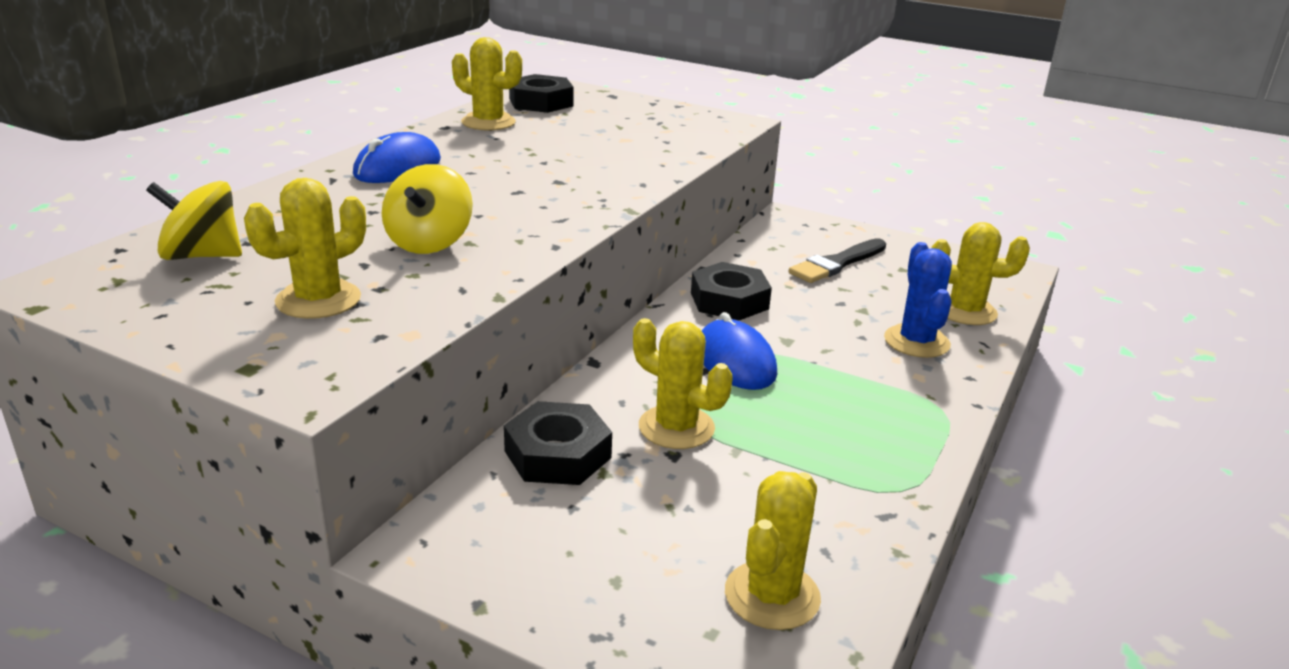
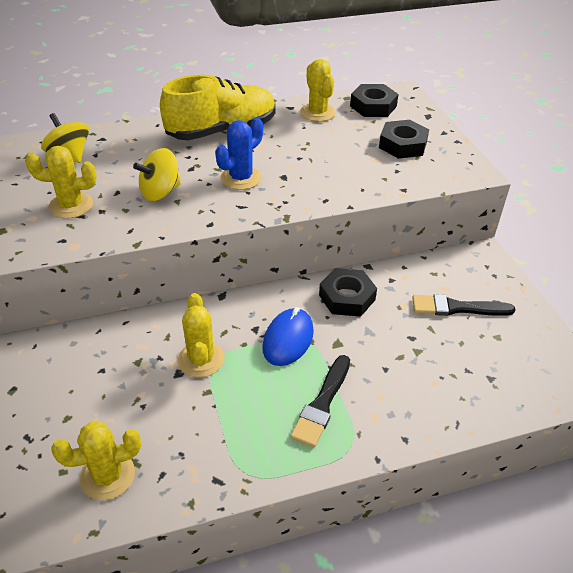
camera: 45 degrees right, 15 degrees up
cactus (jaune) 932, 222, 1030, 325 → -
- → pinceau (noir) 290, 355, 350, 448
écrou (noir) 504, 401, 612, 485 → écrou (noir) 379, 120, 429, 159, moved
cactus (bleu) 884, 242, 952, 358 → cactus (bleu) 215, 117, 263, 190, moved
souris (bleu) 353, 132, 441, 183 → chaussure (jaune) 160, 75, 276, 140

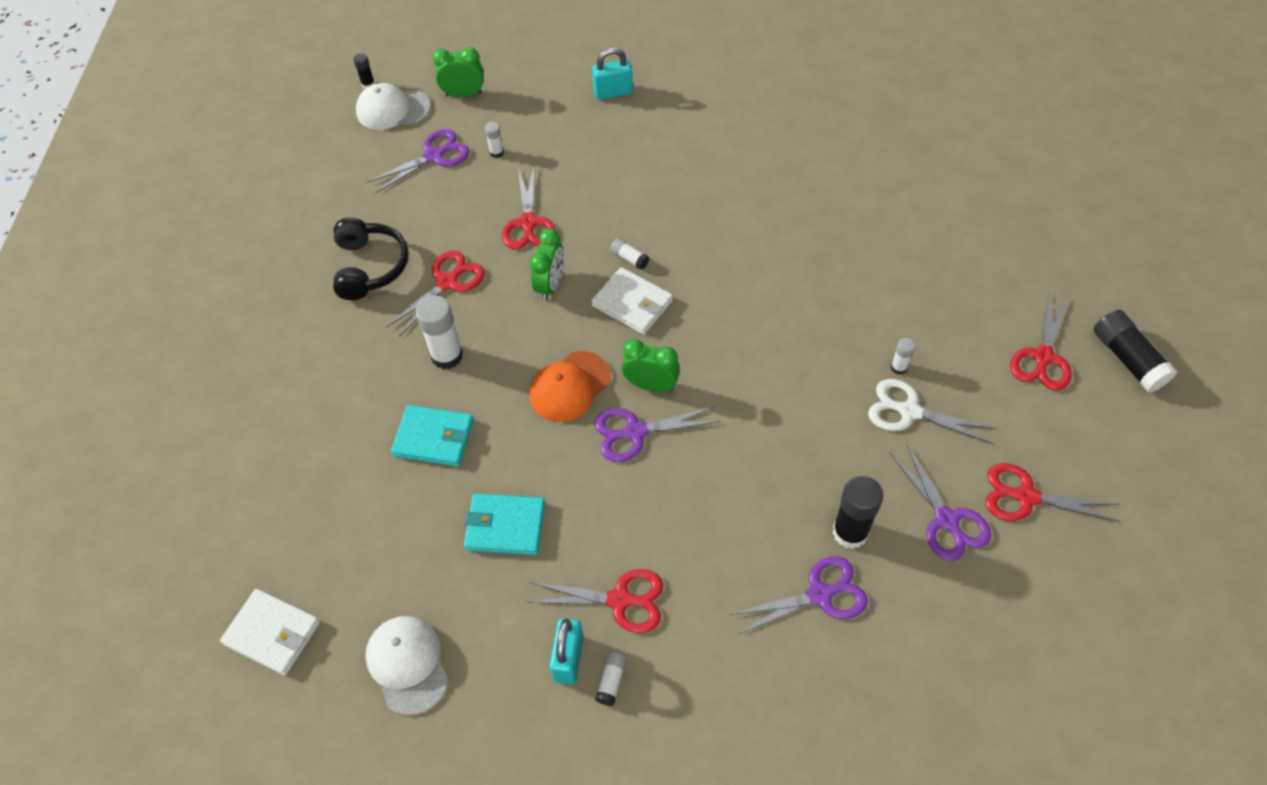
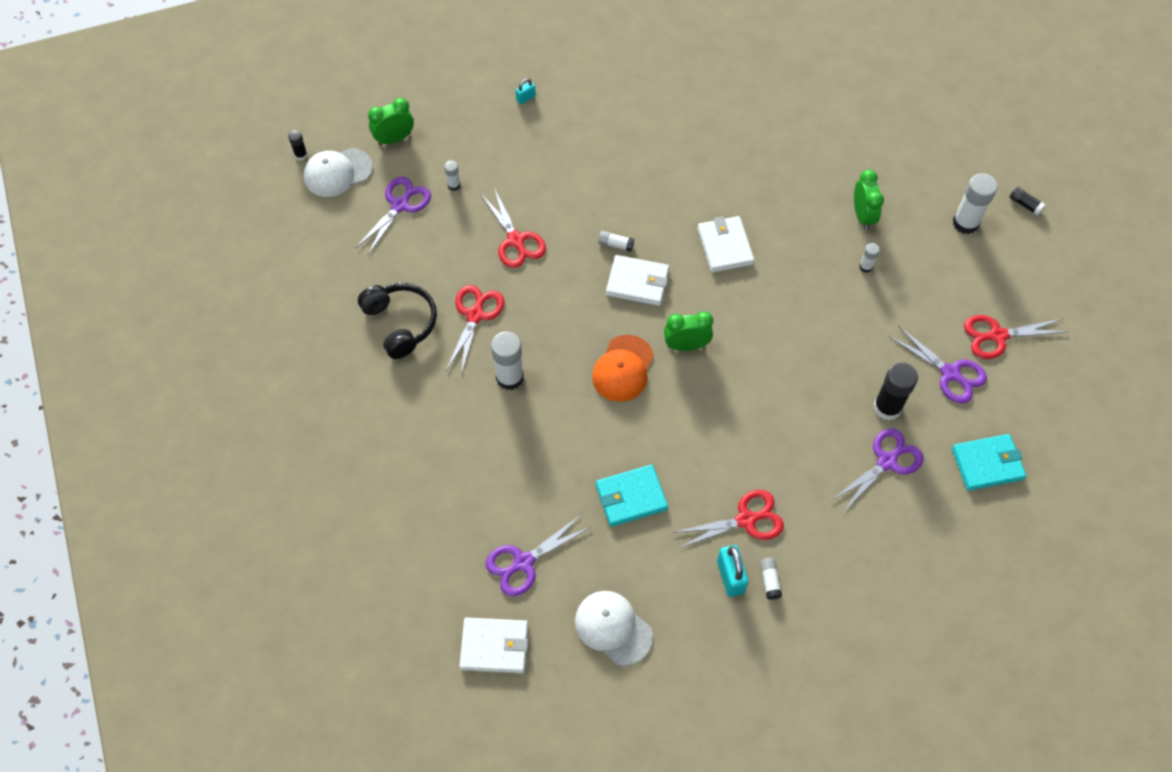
camera: 25 degrees left, 5 degrees up
ciseaux (blanc) 868, 379, 997, 444 → -
- → portefeuille (blanc) 697, 216, 754, 273
portefeuille (turquoise) 391, 405, 474, 467 → portefeuille (turquoise) 952, 434, 1026, 491, moved
réveil (vert) 530, 229, 564, 301 → réveil (vert) 854, 170, 884, 230, moved
ciseaux (violet) 595, 406, 721, 462 → ciseaux (violet) 485, 515, 591, 596, moved
ciseaux (rouge) 1010, 292, 1072, 391 → bâton de colle (blanc) 953, 173, 998, 234
cadenas (turquoise) 592, 48, 633, 100 → cadenas (turquoise) 516, 78, 536, 104, x0.56
bâton de colle (noir) 1093, 310, 1177, 393 → bâton de colle (noir) 1009, 187, 1045, 216, x0.50

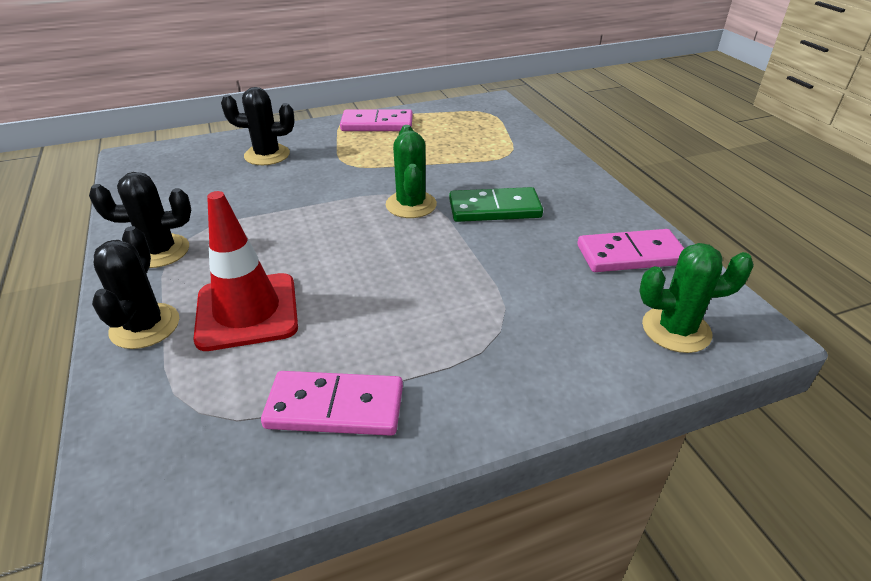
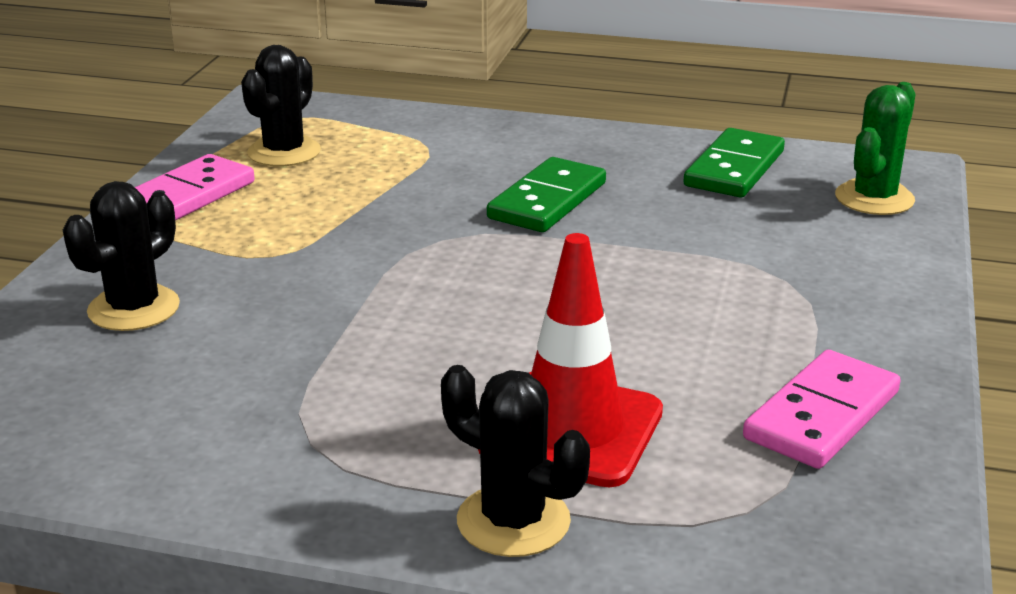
camera: 55 degrees left, 10 degrees down
cactus (vert) 386, 125, 437, 218 → -
cactus (noir) 89, 172, 191, 268 → cactus (noir) 241, 45, 321, 166, moved
domino (rose) 577, 229, 685, 272 → domino (vert) 684, 128, 785, 197

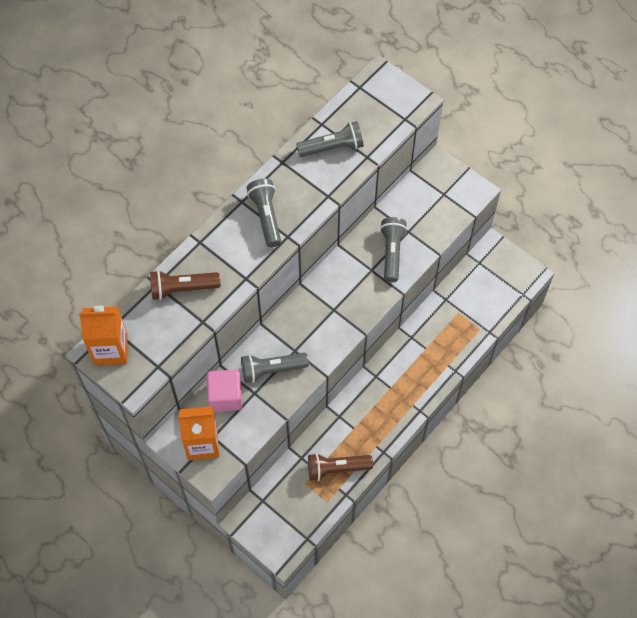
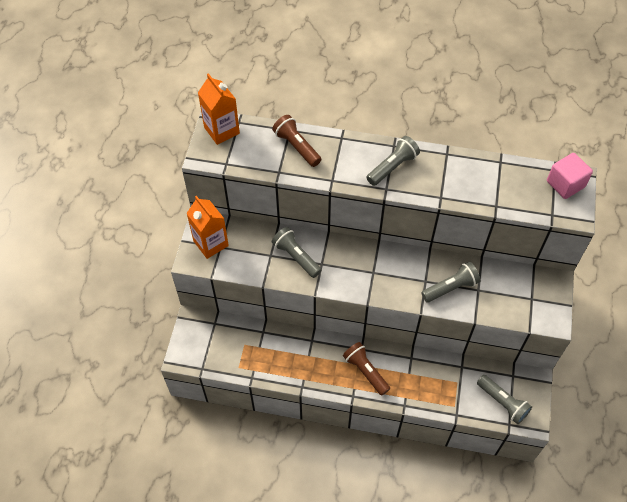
camera: 60 degrees right, 5 degrees down
cube (rose) 207, 370, 242, 412 → cube (rose) 547, 153, 593, 199, moved
lampe de poche (gris) 296, 121, 364, 157 → lampe de poche (gris) 477, 375, 532, 424, moved
lampe de poche (marron) 308, 453, 373, 481 → lampe de poche (marron) 343, 342, 390, 396, moved

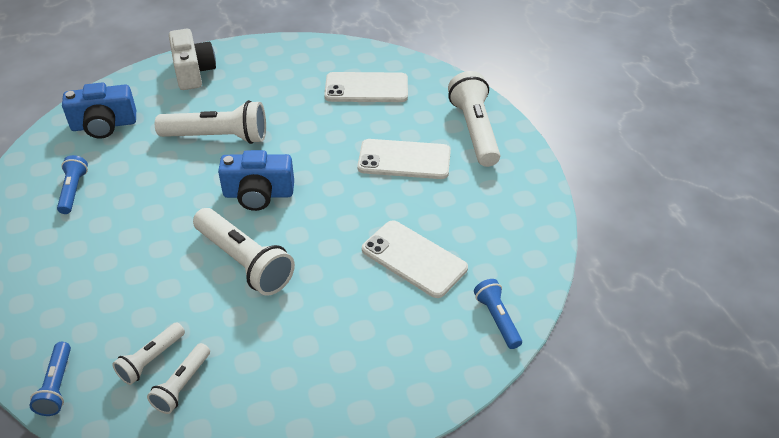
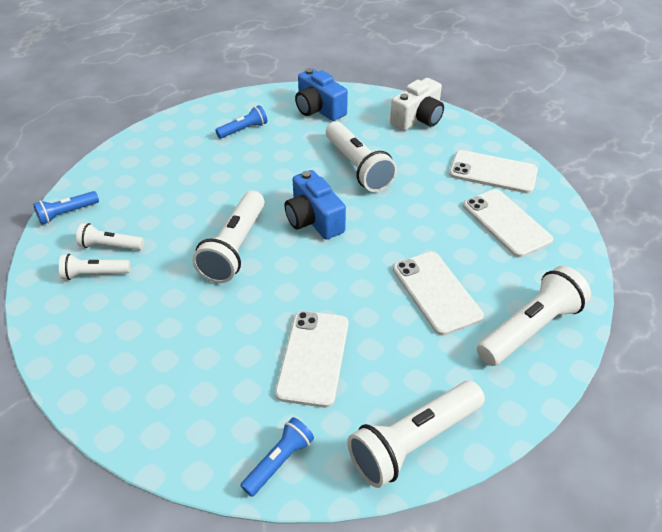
camera: 60 degrees right, 0 degrees up
- → lampe de poche (blanc) 347, 381, 485, 488
- → téléphone (blanc) 449, 150, 538, 193

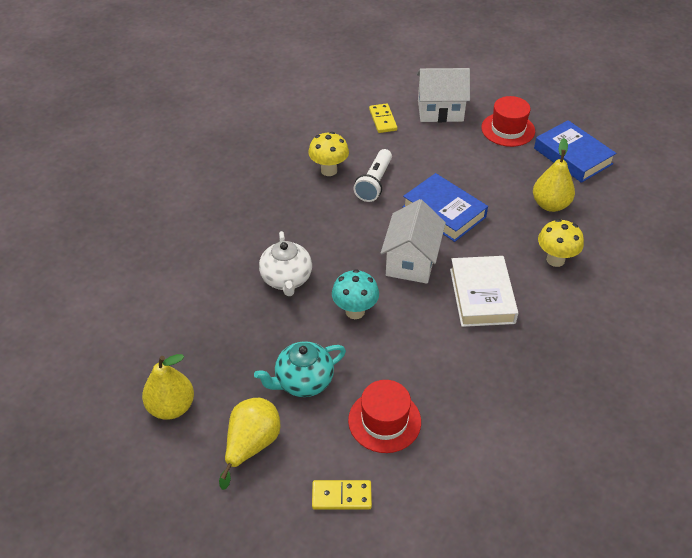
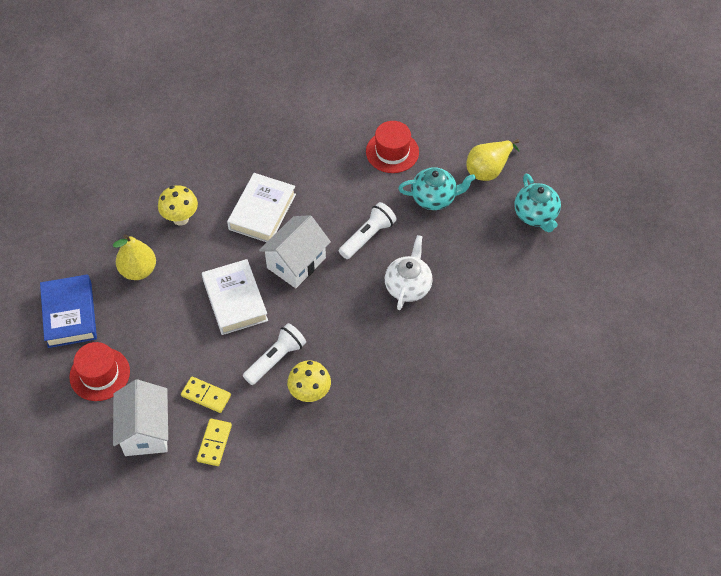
camera: 155 degrees left, 10 degrees up
domino (jaune) 312, 480, 372, 510 → domino (jaune) 181, 377, 231, 413, moved
poire (jaune) 142, 354, 194, 420 → théière (turquoise) 514, 174, 561, 232
champignon (turquoise) 332, 269, 379, 319 → lampe de poche (blanc) 339, 202, 397, 259
livre (bleu) 403, 173, 488, 242 → livre (blanc) 202, 259, 268, 335
maison (blanc) 417, 68, 470, 122 → maison (blanc) 113, 379, 168, 456, 60 degrees clockwise

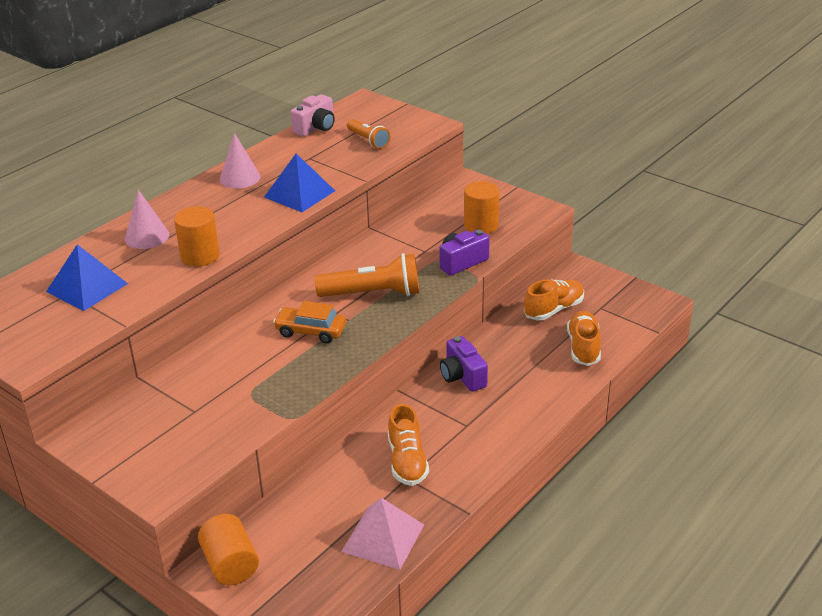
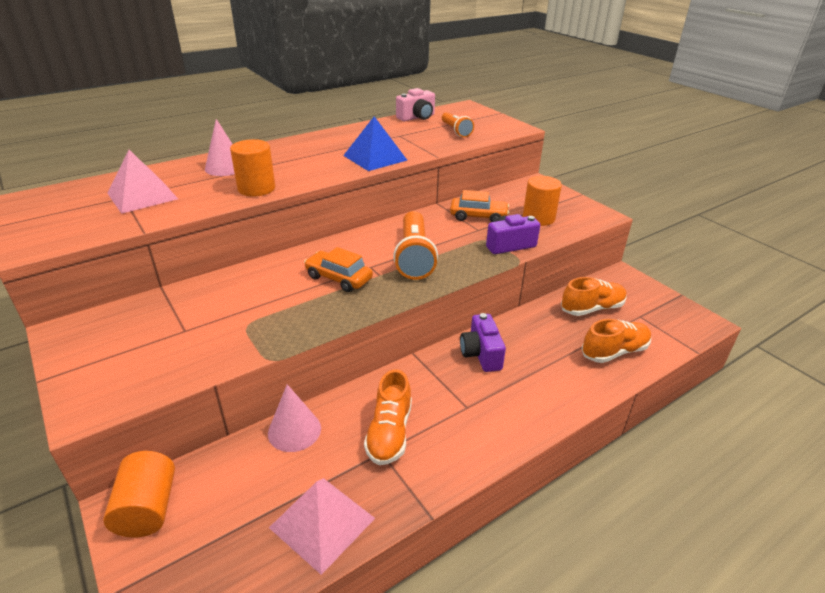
camera: 15 degrees right, 0 degrees up
- → voiture (orange) 450, 190, 509, 222
cône (rose) 220, 133, 260, 188 → cône (rose) 268, 384, 321, 452, moved
pyramide (bleu) 46, 244, 128, 311 → pyramide (rose) 107, 150, 178, 214
lampe de poche (orange) 315, 253, 419, 297 → lampe de poche (orange) 393, 211, 438, 280, 75 degrees clockwise
chaussure (orange) 567, 311, 601, 366 → chaussure (orange) 582, 319, 651, 363, 45 degrees clockwise

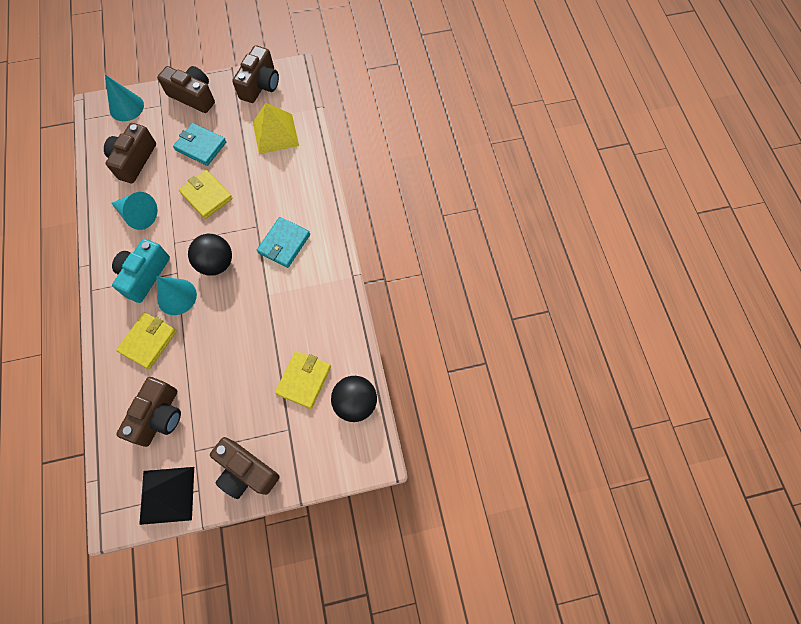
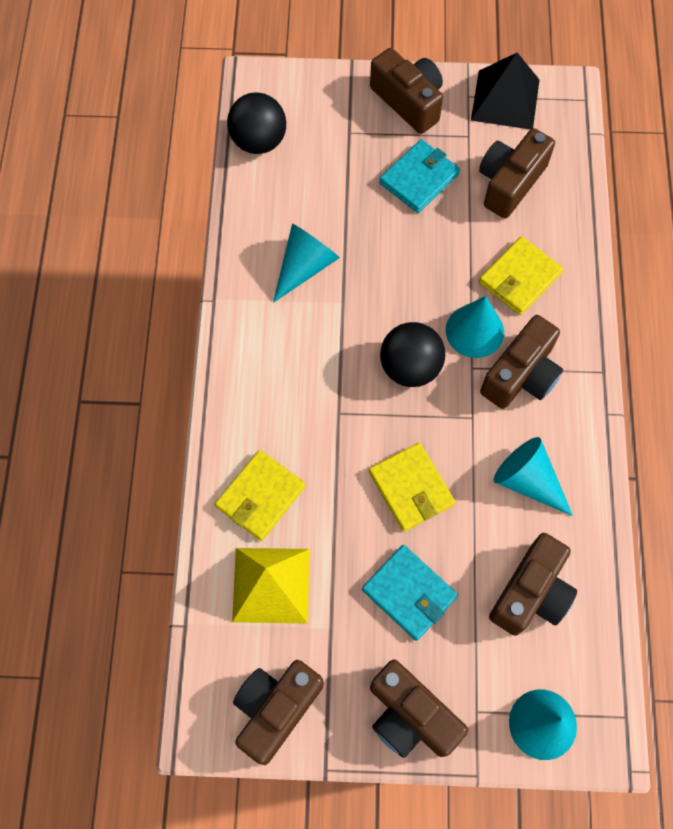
camera: 165 degrees left, 0 degrees up
- → cône (turquoise) 273, 224, 340, 303
portefeuille (turquoise) 257, 217, 310, 268 → portefeuille (turquoise) 379, 139, 460, 213, moved
portefeuille (jaune) 275, 351, 331, 409 → portefeuille (jaune) 215, 450, 305, 541, moved
appareil photo (turquoise) 112, 238, 170, 303 → appareil photo (marron) 480, 315, 563, 409

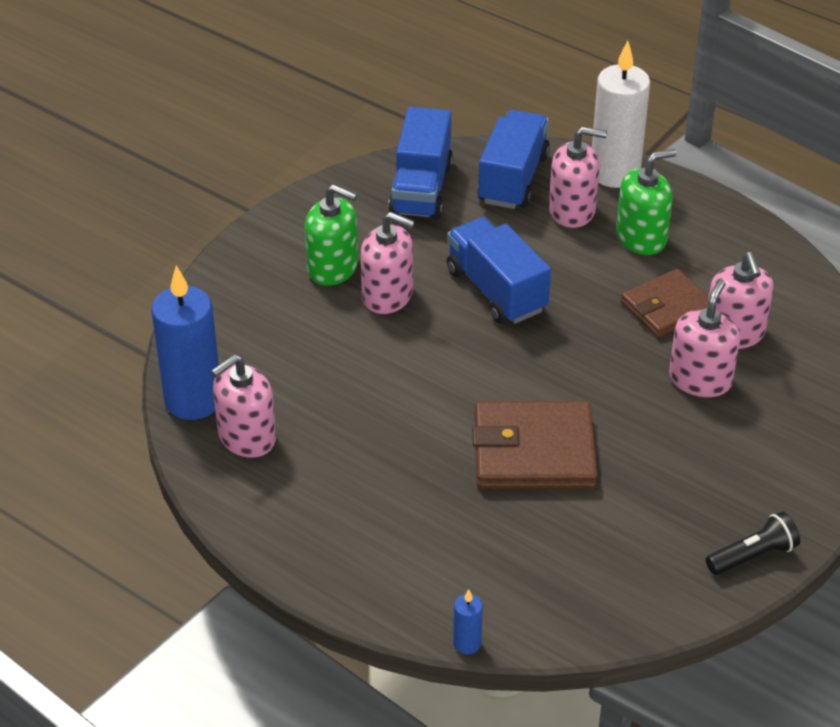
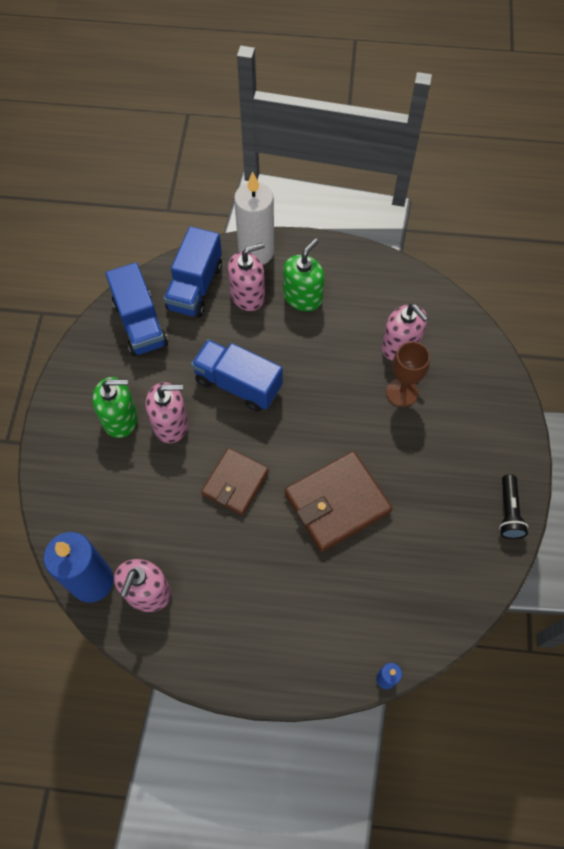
camera: 30 degrees left, 20 degrees up
portefeuille (marron) 621, 269, 708, 338 → portefeuille (marron) 201, 448, 269, 515, moved
distributeur de savon (rose) 669, 279, 740, 397 → verre à pied (marron) 386, 342, 430, 407
camion (bleu) 477, 110, 550, 209 → camion (bleu) 164, 226, 222, 318, 150 degrees counterclockwise
lampe de poche (noir) 706, 511, 800, 575 → lampe de poche (noir) 499, 474, 528, 539, 150 degrees clockwise

